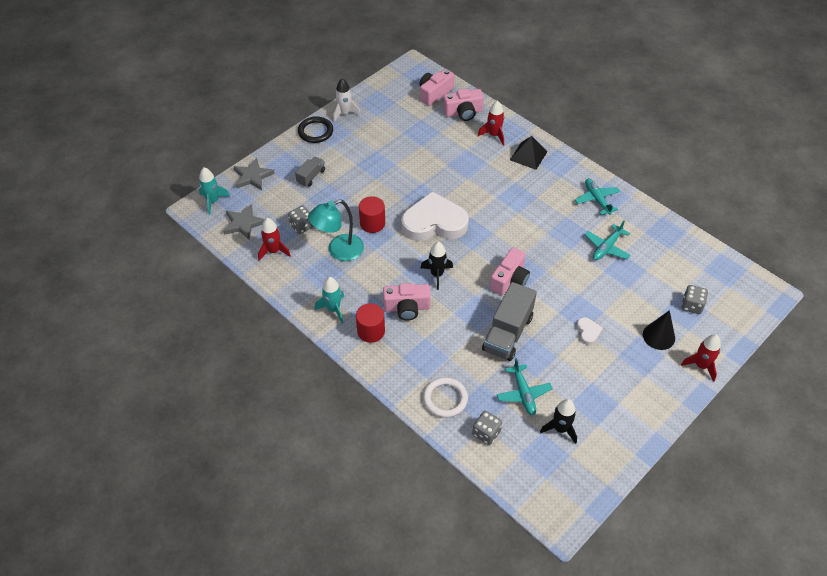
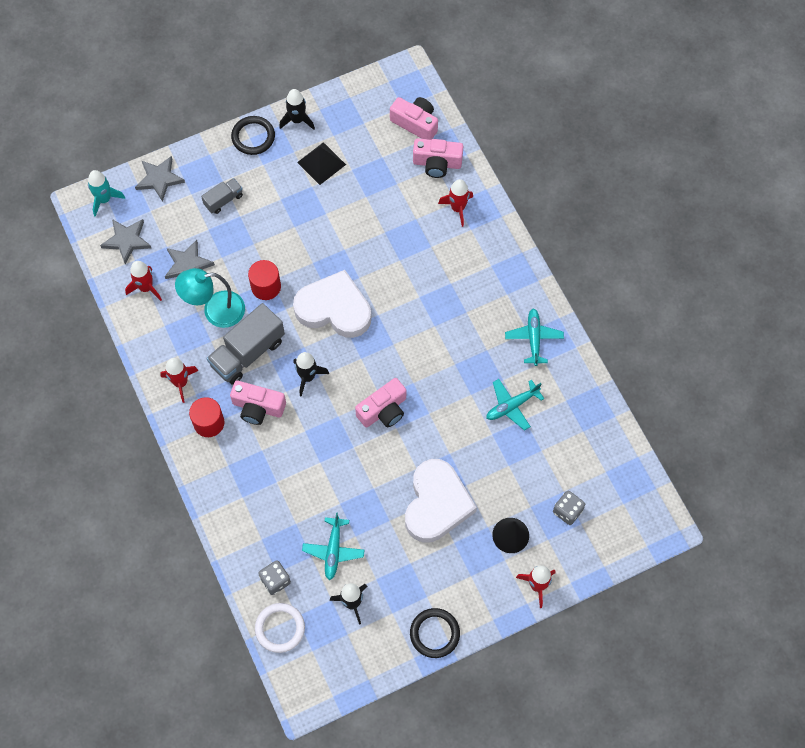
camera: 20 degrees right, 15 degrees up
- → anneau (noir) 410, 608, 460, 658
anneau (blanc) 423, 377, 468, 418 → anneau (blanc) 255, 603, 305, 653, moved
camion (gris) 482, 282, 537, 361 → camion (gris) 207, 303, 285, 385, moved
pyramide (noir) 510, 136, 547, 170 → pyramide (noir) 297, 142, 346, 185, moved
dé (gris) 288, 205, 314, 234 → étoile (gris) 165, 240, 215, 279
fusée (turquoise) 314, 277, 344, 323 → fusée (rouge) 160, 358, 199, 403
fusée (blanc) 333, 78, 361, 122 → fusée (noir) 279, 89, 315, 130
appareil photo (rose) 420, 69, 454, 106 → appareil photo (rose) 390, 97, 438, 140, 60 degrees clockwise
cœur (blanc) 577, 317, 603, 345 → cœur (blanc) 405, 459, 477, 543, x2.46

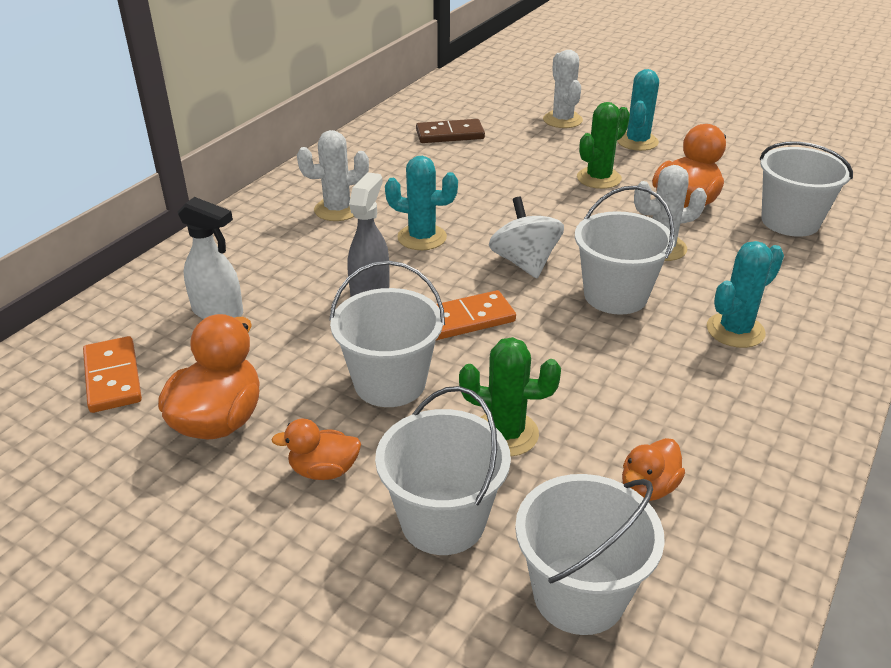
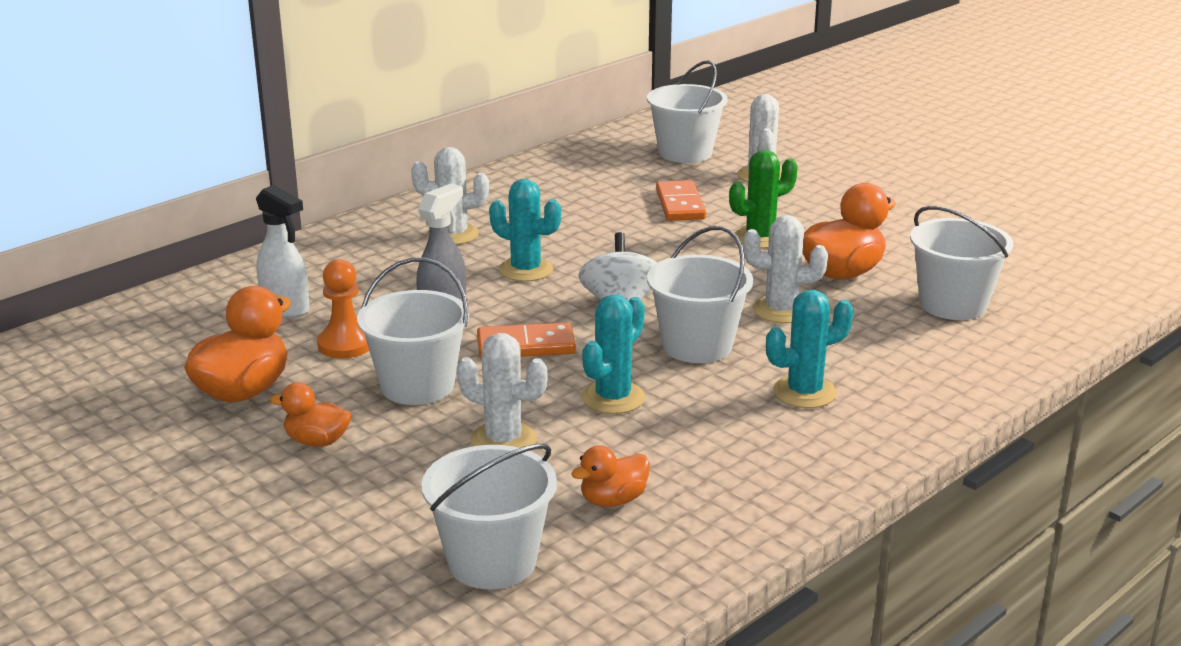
camera: 15 degrees right, 10 degrees down
domino (marron) 416, 119, 485, 143 → -
- → pion (orange) 317, 259, 369, 359
domino (orange) 83, 336, 142, 413 → domino (orange) 656, 180, 706, 221, moved
seau (blanc) 375, 386, 511, 555 → seau (blanc) 647, 60, 727, 163, moved
cactus (turquoise) 617, 69, 659, 151 → cactus (turquoise) 582, 295, 645, 414, moved
cactus (vert) 459, 337, 561, 457 → cactus (blanc) 457, 333, 548, 448

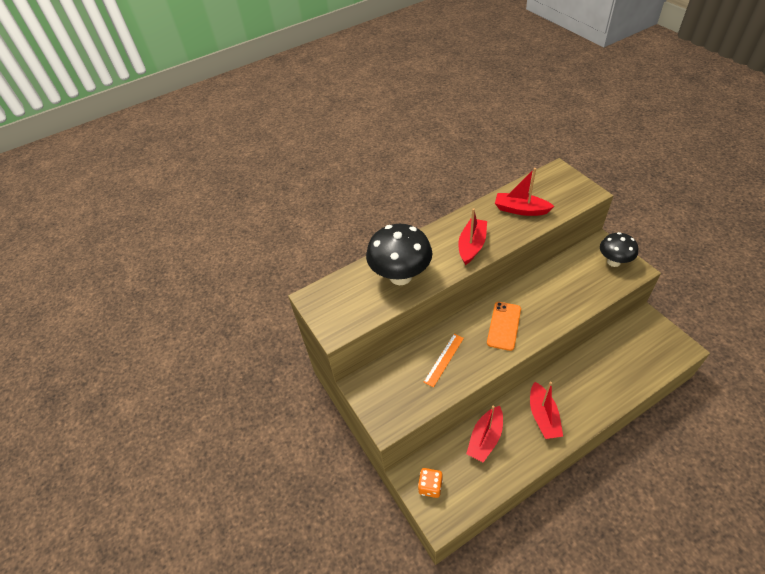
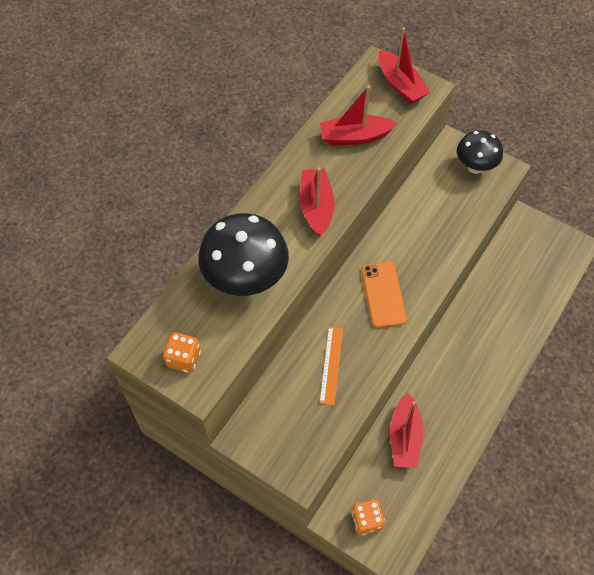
camera: 30 degrees left, 10 degrees up
- → dé (orange) 163, 332, 201, 373
bateau (rouge) 530, 382, 563, 439 → bateau (rouge) 378, 27, 431, 104, moved

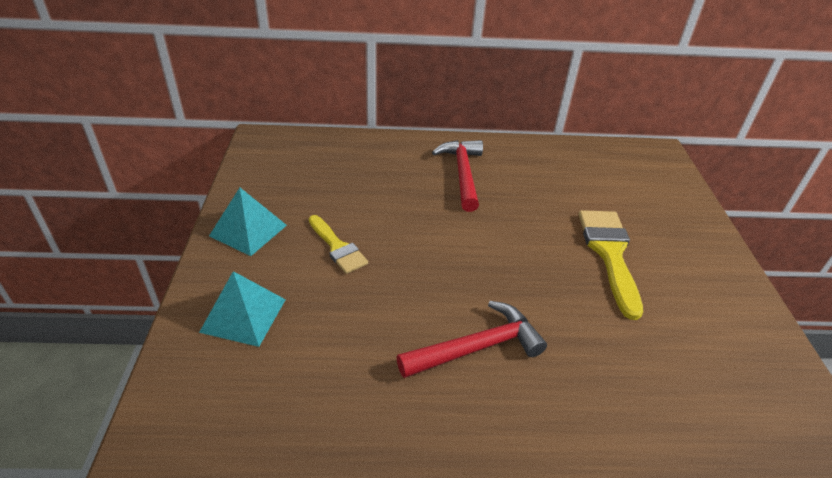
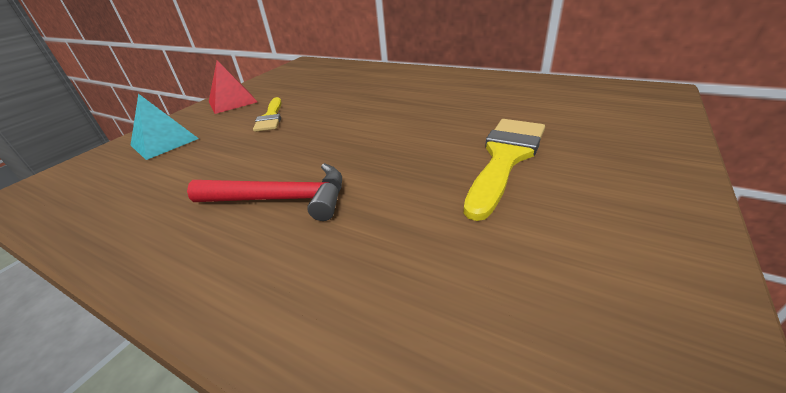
camera: 35 degrees right, 5 degrees down
marteau (rouge) 432, 140, 483, 212 → -
pyramide (turquoise) 209, 188, 287, 256 → pyramide (rouge) 209, 60, 257, 114

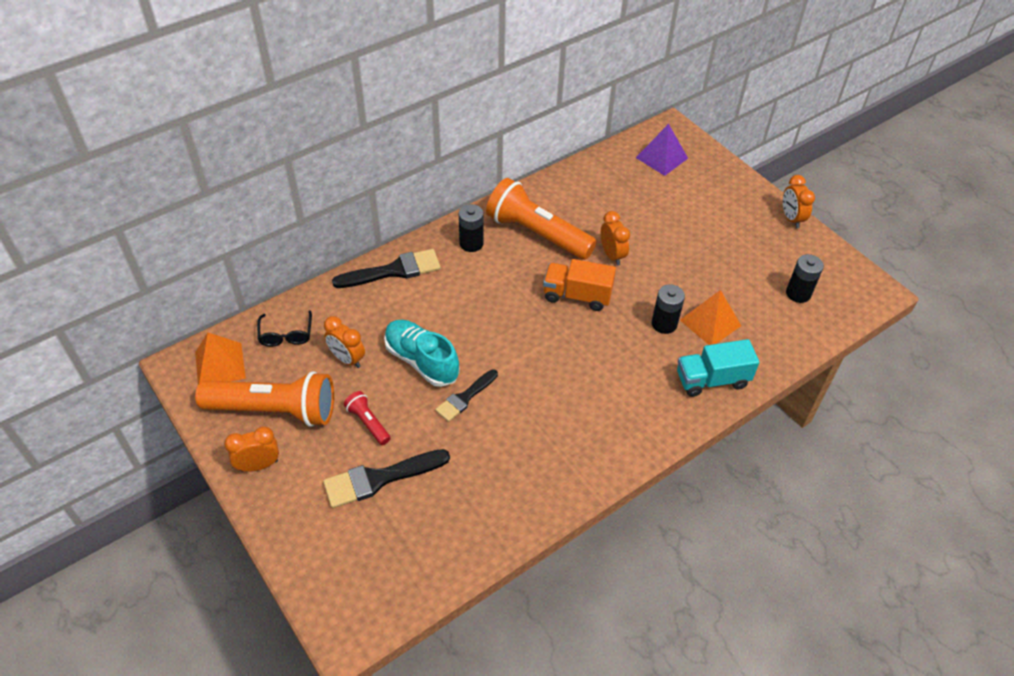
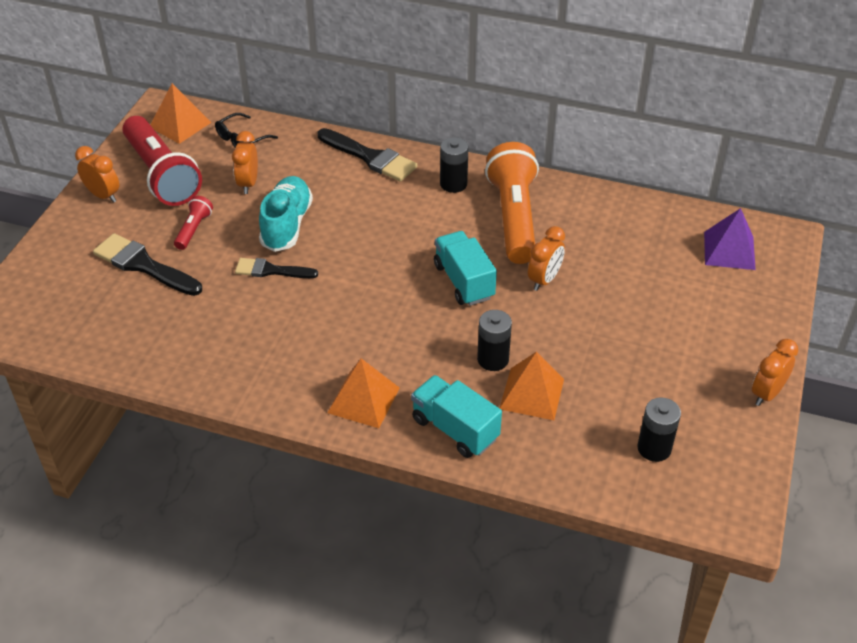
camera: 55 degrees right, 5 degrees down
- → pyramide (orange) 327, 358, 399, 428
lampe de poche (orange) 195, 371, 334, 427 → lampe de poche (rouge) 122, 116, 202, 206
camion (orange) 543, 259, 616, 311 → camion (turquoise) 434, 231, 497, 306

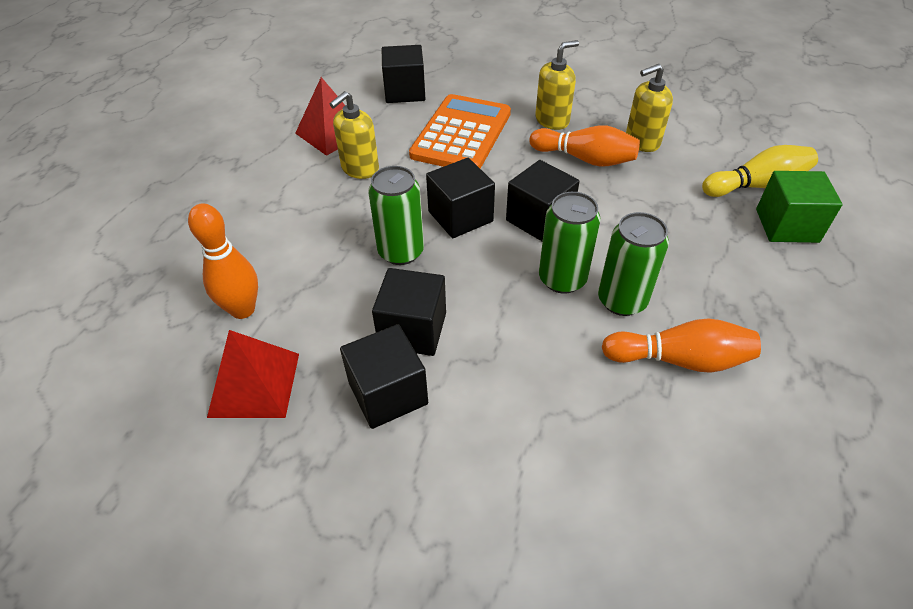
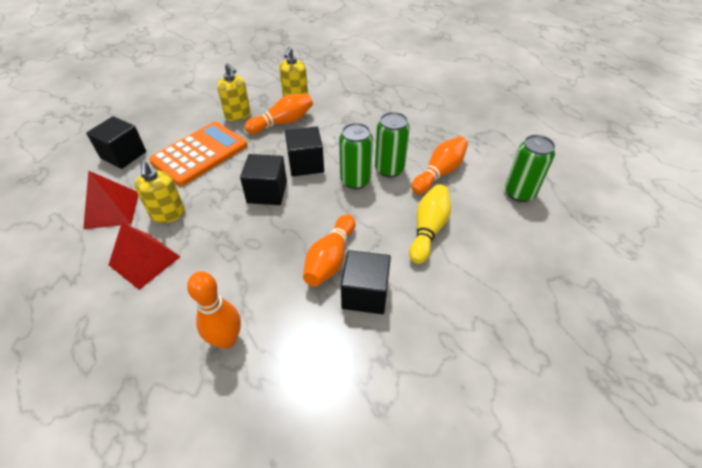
camera: 55 degrees left, 0 degrees up
cube (vert) 756, 171, 843, 243 → -
pyramide (rouge) 207, 330, 299, 418 → pyramide (rouge) 109, 223, 180, 290, moved
canette (vert) 368, 166, 424, 265 → canette (vert) 505, 135, 555, 202, moved
quille (jaune) 702, 145, 818, 197 → quille (jaune) 409, 184, 451, 264, moved
cube (noir) 372, 268, 446, 356 → quille (orange) 303, 214, 356, 286
calculatrice (orange) 409, 94, 511, 169 → calculatrice (orange) 149, 122, 247, 186, 75 degrees clockwise
distributeur de savon (jaune) 535, 40, 579, 130 → distributeur de savon (jaune) 217, 63, 251, 121, 135 degrees clockwise

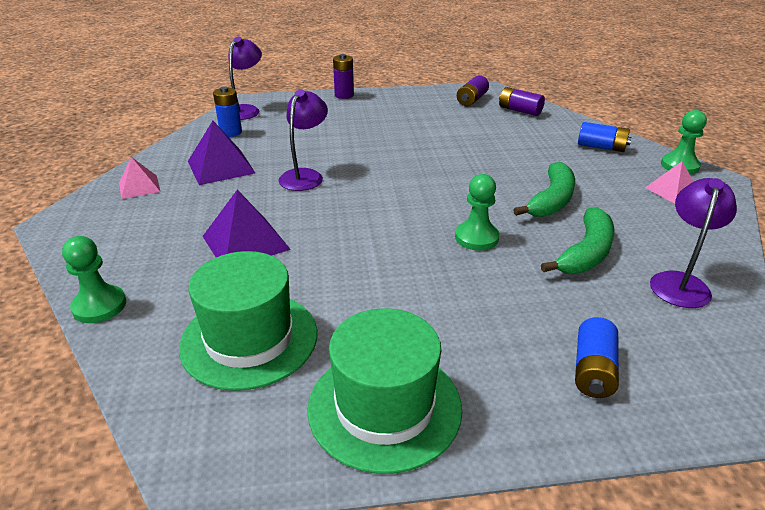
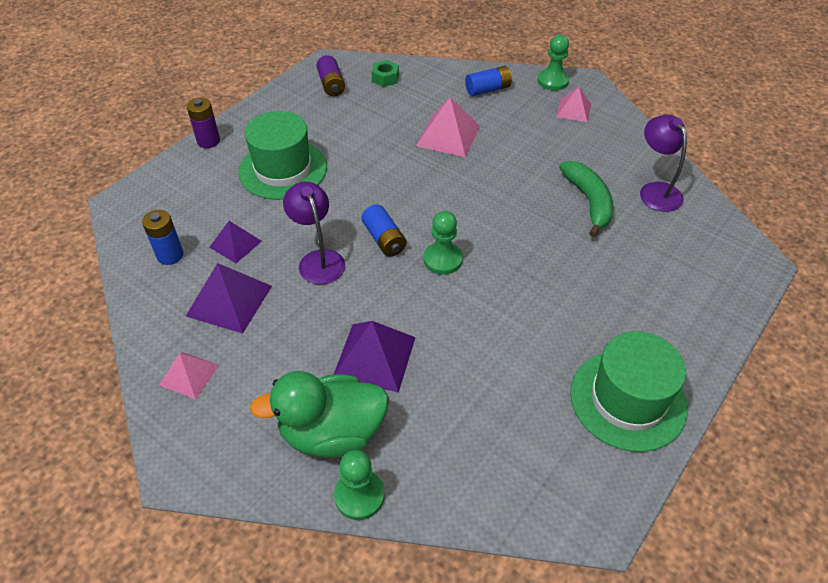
camera: 45 degrees left, 15 degrees up
lampe (violet) 229, 37, 262, 120 → -
banane (vert) 513, 162, 575, 217 → -
- → pyramide (violet) 209, 221, 262, 263
- → canard (vert) 250, 371, 389, 458
- → pyramide (rose) 416, 97, 480, 157
chapeau (vert) 179, 251, 317, 391 → chapeau (vert) 238, 111, 327, 200, moved
pion (vert) 455, 174, 499, 250 → pion (vert) 423, 211, 463, 275, moved
pile (bleu) 575, 317, 619, 398 → pile (bleu) 361, 205, 406, 256, moved
pile (violet) 499, 87, 545, 116 → écrou (vert) 372, 60, 399, 87

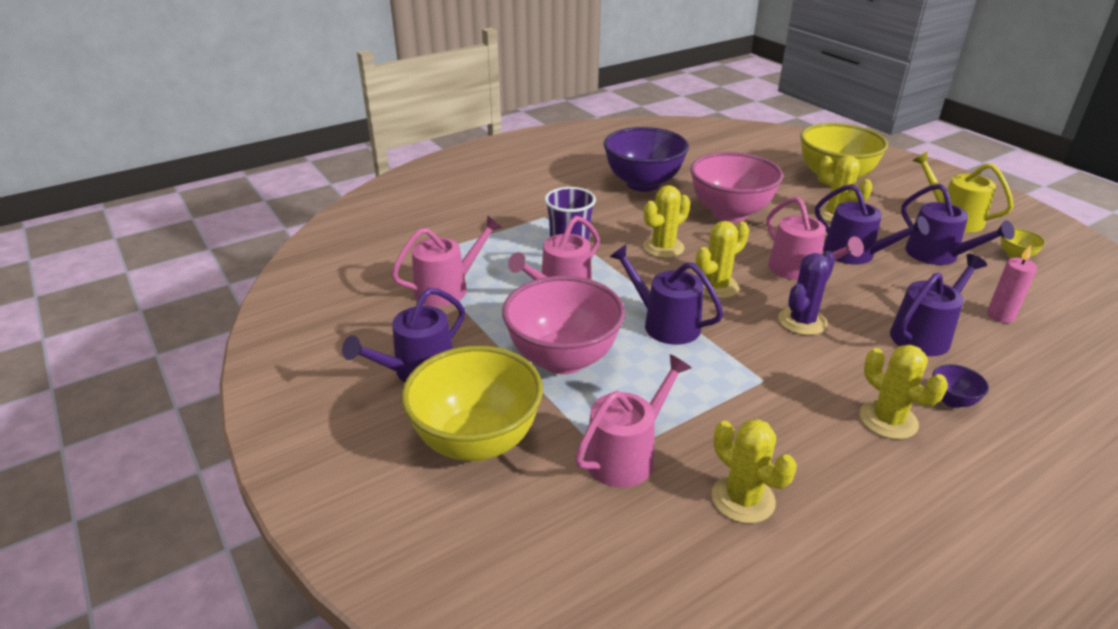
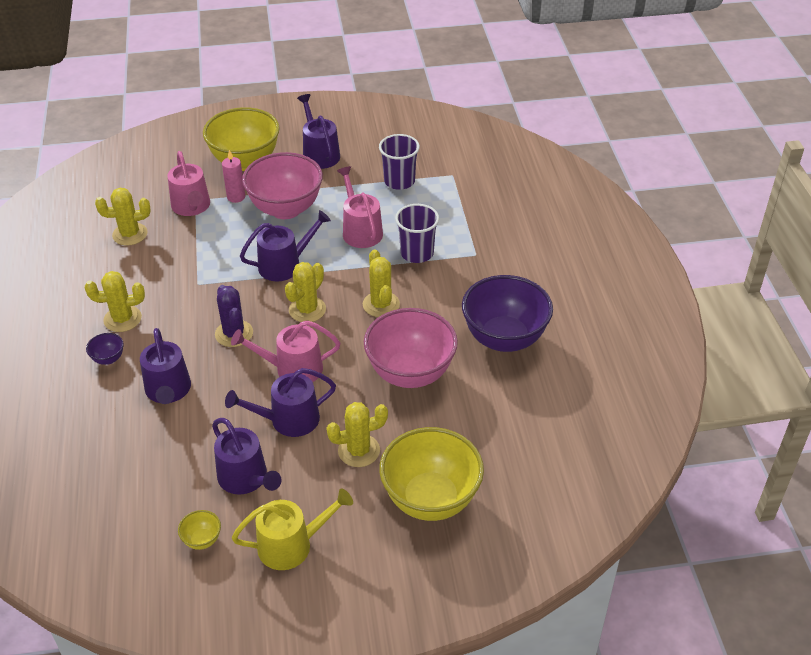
camera: 115 degrees right, 10 degrees up
bougie (rose) 987, 245, 1037, 323 → bougie (rose) 222, 150, 245, 203, moved
arrosoir (rose) 391, 215, 502, 306 → gobelet (violet) 379, 134, 420, 190
cactus (jaune) 696, 221, 749, 299 → cactus (jaune) 285, 262, 326, 322, 45 degrees clockwise
arrosoir (violet) 901, 184, 1015, 265 → arrosoir (violet) 212, 418, 282, 495, 120 degrees counterclockwise

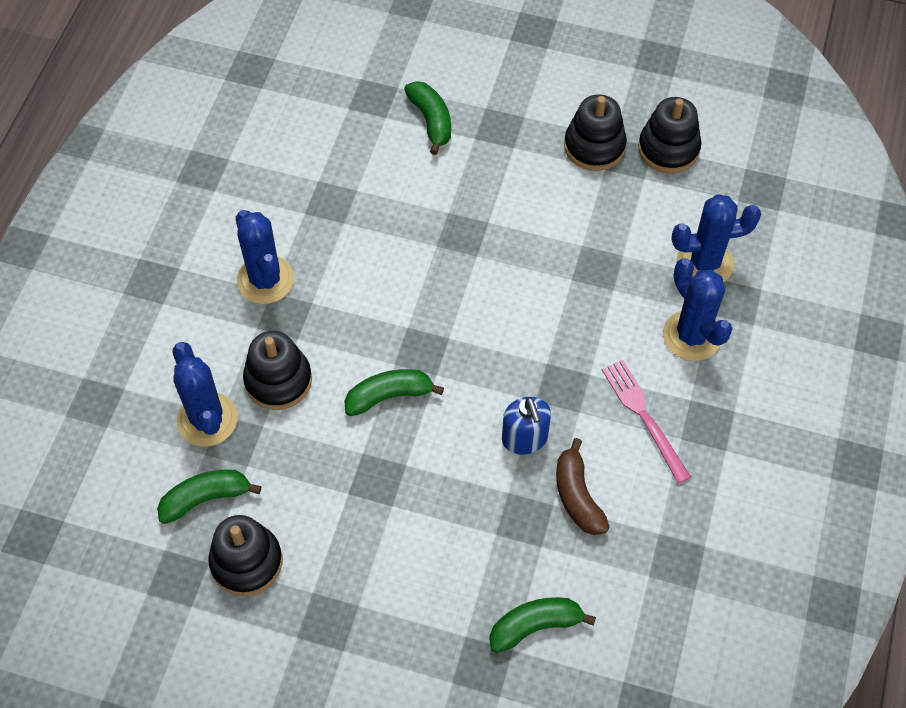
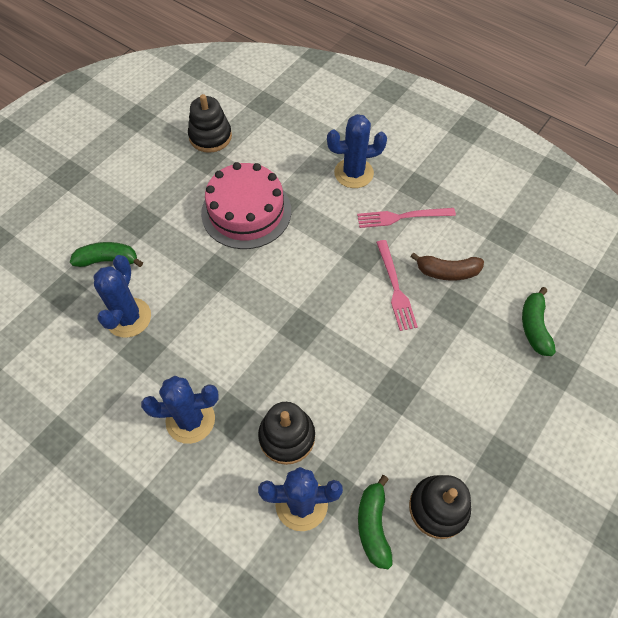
camera: 70 degrees left, 0 degrees up
banane (vert) 344, 369, 444, 416 → -
jouet à empiler (noir) 564, 94, 627, 171 → -
- → gâteau (rose) 201, 162, 291, 249
cactus (bleu) 671, 194, 761, 282 → cactus (bleu) 94, 255, 151, 338, moved
distributeur de savon (bleu) 502, 397, 551, 455 → fourchette (rose) 376, 240, 418, 331

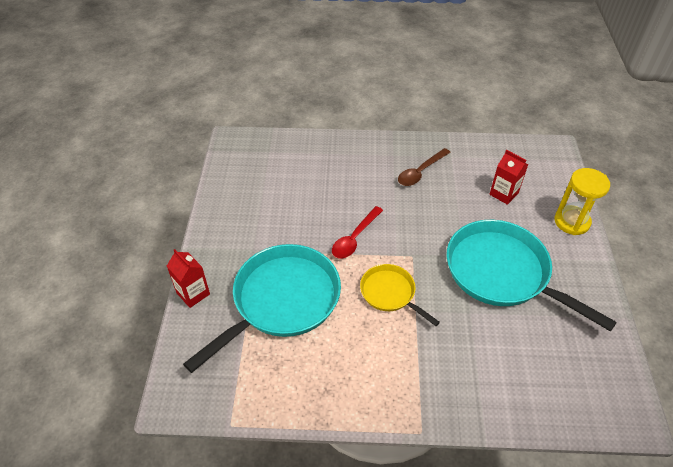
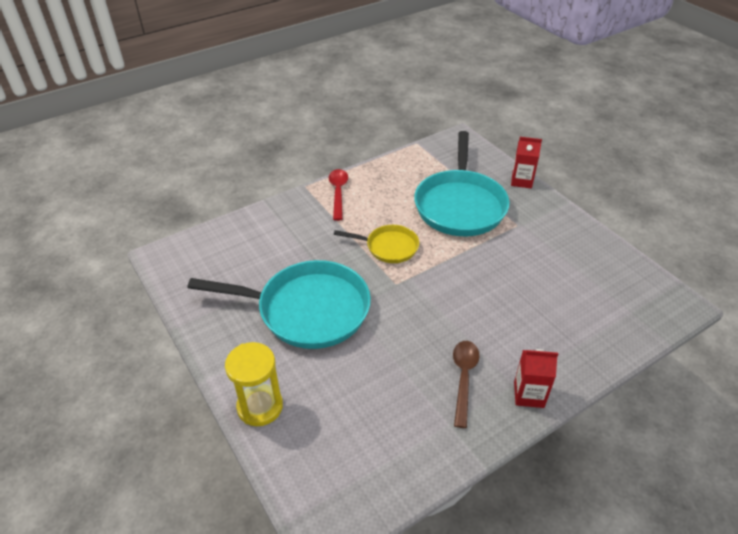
camera: 145 degrees right, 5 degrees down
cuillère (rouge) 332, 206, 383, 259 → cuillère (rouge) 329, 169, 348, 221, moved
brique de lait (rouge) 489, 150, 528, 205 → brique de lait (rouge) 514, 349, 558, 408, moved

